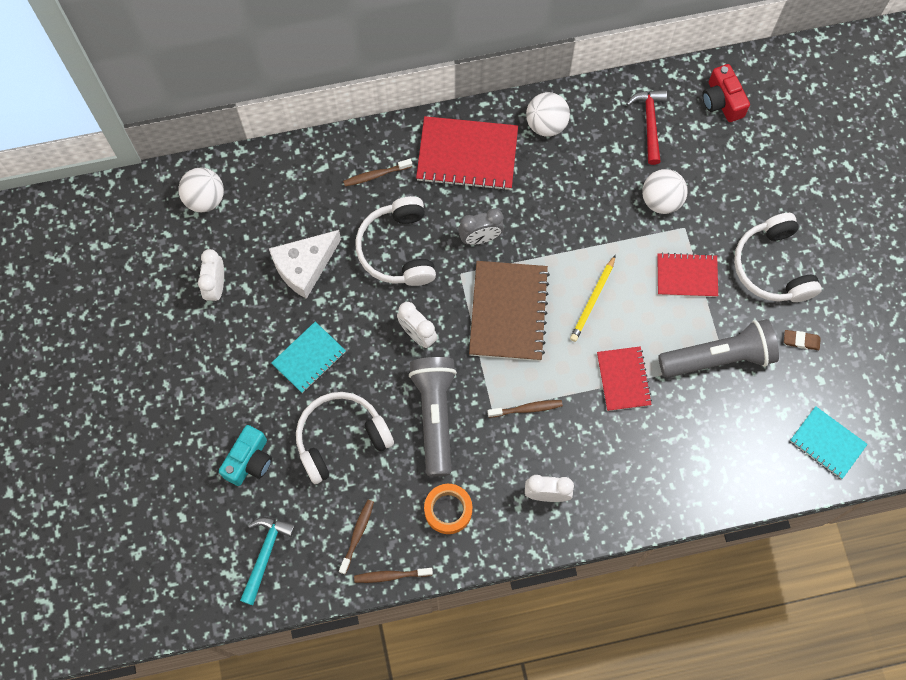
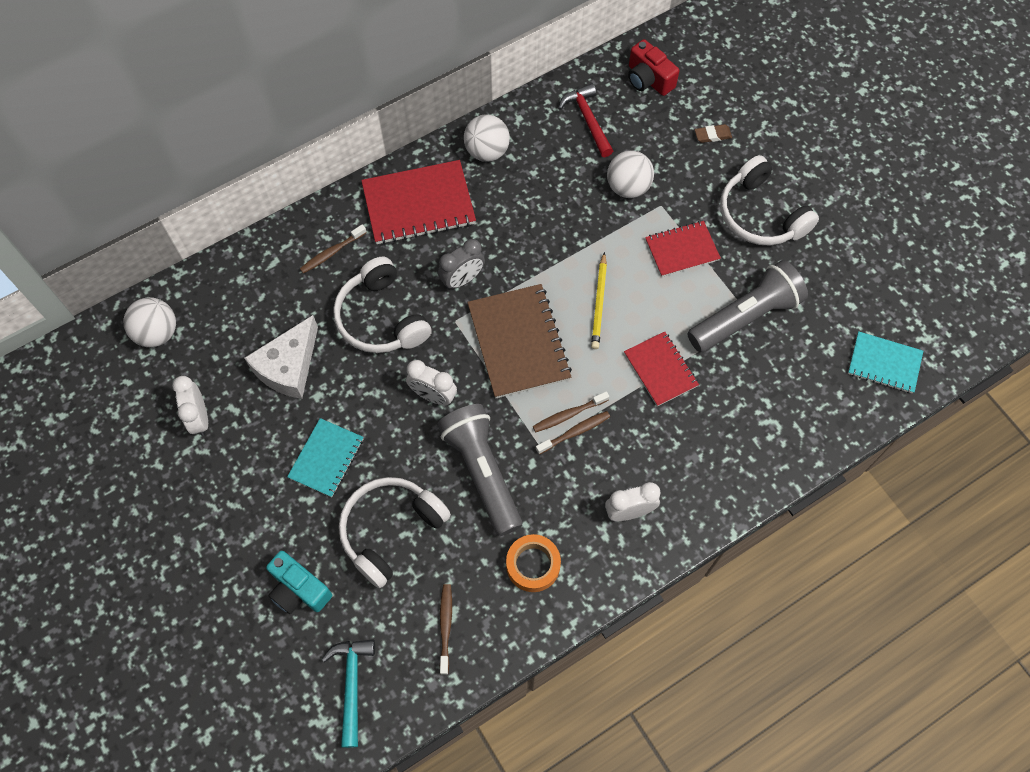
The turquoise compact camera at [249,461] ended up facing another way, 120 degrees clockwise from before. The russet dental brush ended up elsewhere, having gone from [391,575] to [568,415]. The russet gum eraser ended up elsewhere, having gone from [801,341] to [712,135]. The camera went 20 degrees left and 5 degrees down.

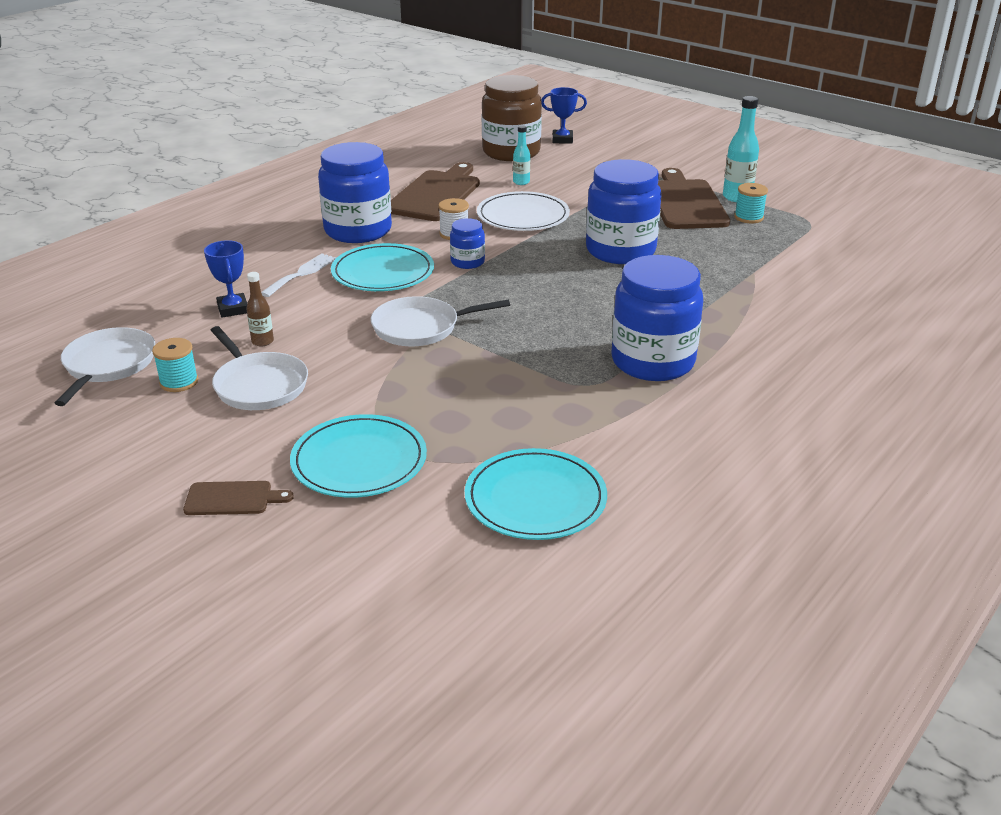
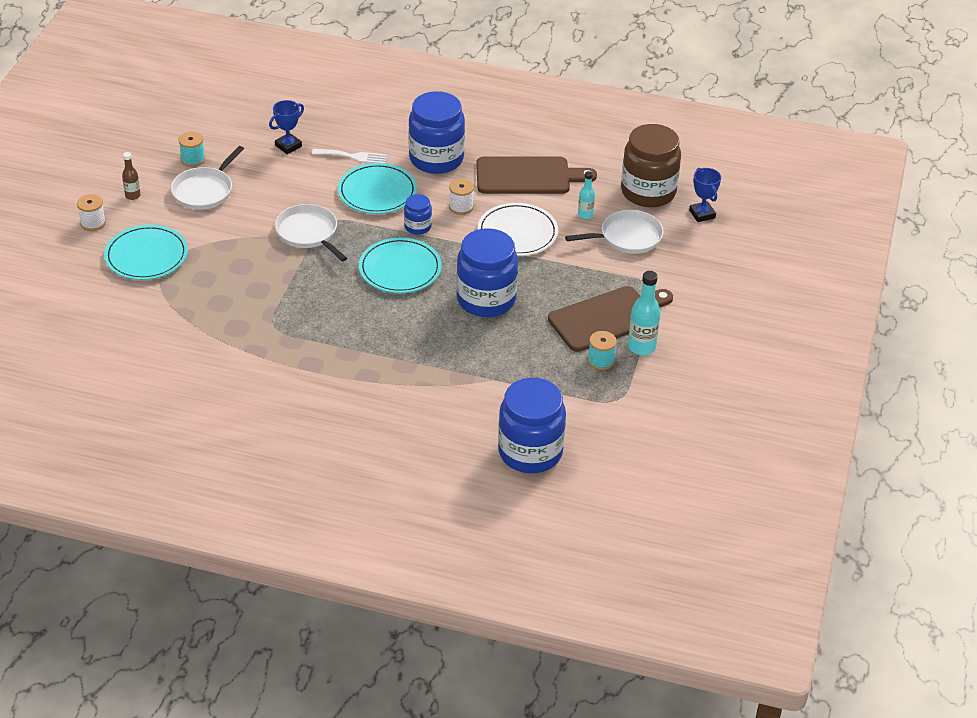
Where the russet chopping board stood at [233,498], the pure white spool came to stand at [93,223]. The russet bottle ended up elsewhere, having gone from [262,341] to [133,196]. The turquoise flat dish ended up elsewhere, having gone from [535,499] to [400,269]. The cobalt jam jar ended up elsewhere, having gone from [652,361] to [530,452]. The pure white frying pan ended up elsewhere, having gone from [108,365] to [627,237]. The camera went 65 degrees right and 10 degrees up.

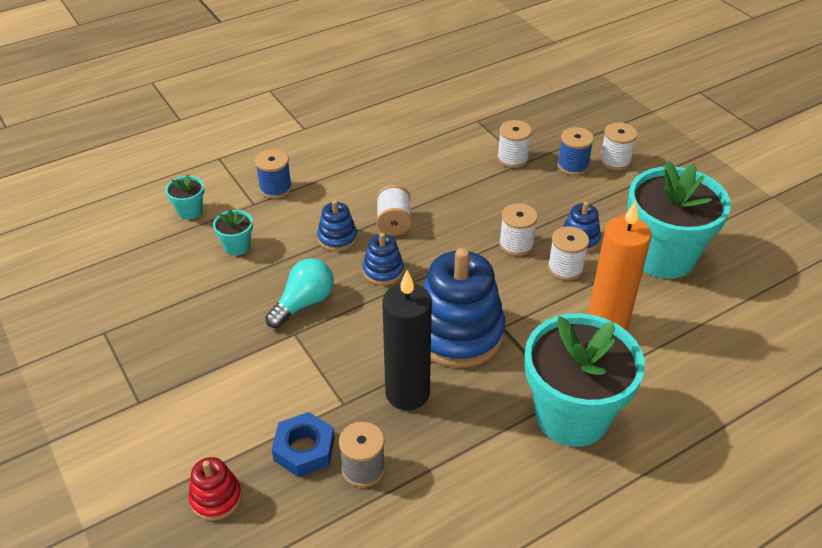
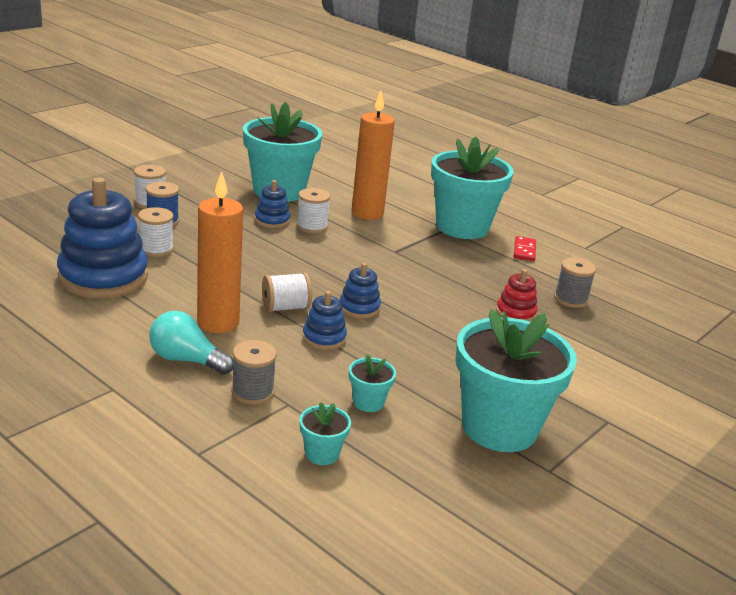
The cobalt ring stacker ended up elsewhere, having gone from [457,333] to [103,277]. The turquoise lightbulb ended up elsewhere, having gone from [304,303] to [186,360]. The second view gained the orange pillar candle at [218,323]. What was the cobalt spool at [275,188] turned into the gray spool at [252,392]. The second view gained the turquoise plant pot at [499,427]. The crimson ring stacker ended up elsewhere, having gone from [216,498] to [515,313]. The second view gained the crimson domino tile at [524,251]. The second view lost the cobalt hex nut at [304,449]. The second view lost the ebony pillar candle at [407,393]. The second view lost the pure white spool at [516,244]. The camera went 110 degrees left and 15 degrees down.

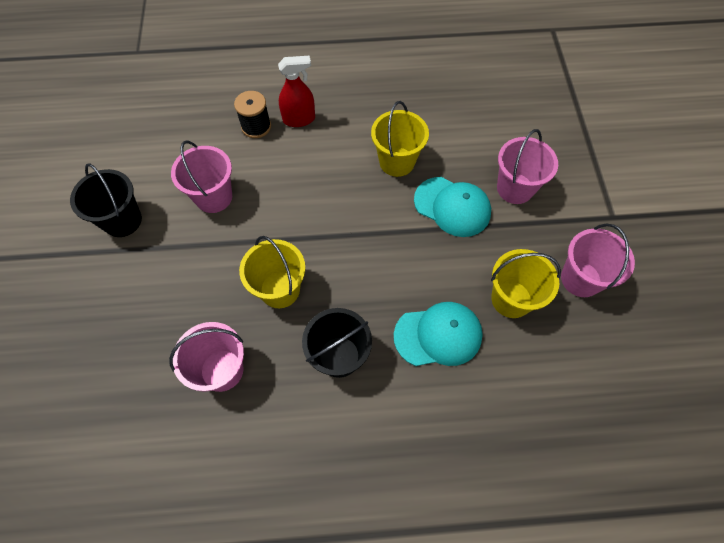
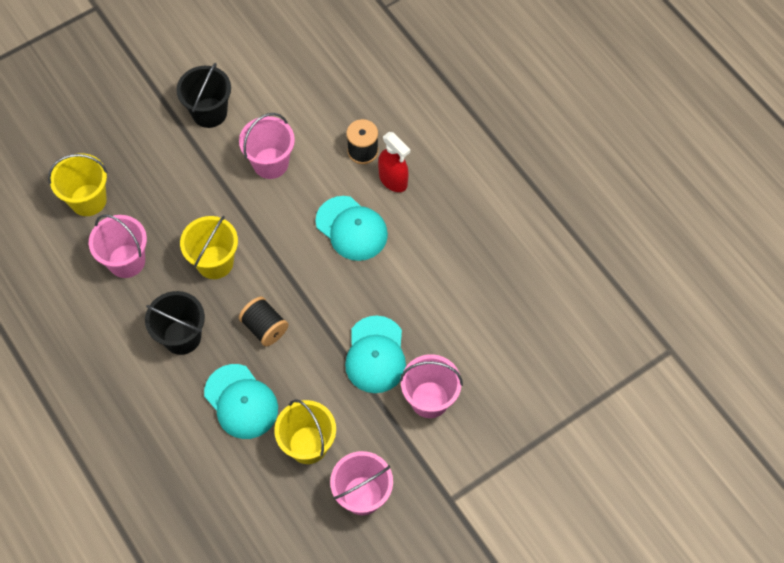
The golden sand bucket ended up elsewhere, having gone from [397,162] to [88,200]. The second view gained the ebony spool at [265,327]. The second view gained the turquoise cap at [351,228]. The camera went 60 degrees right and 0 degrees up.

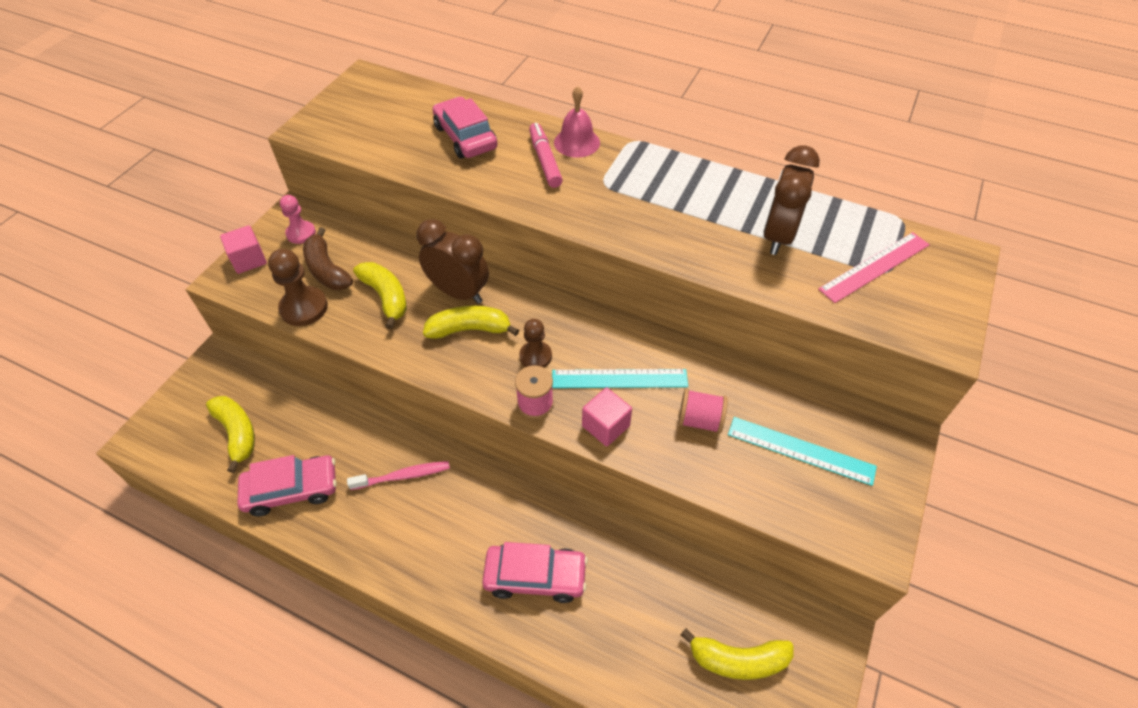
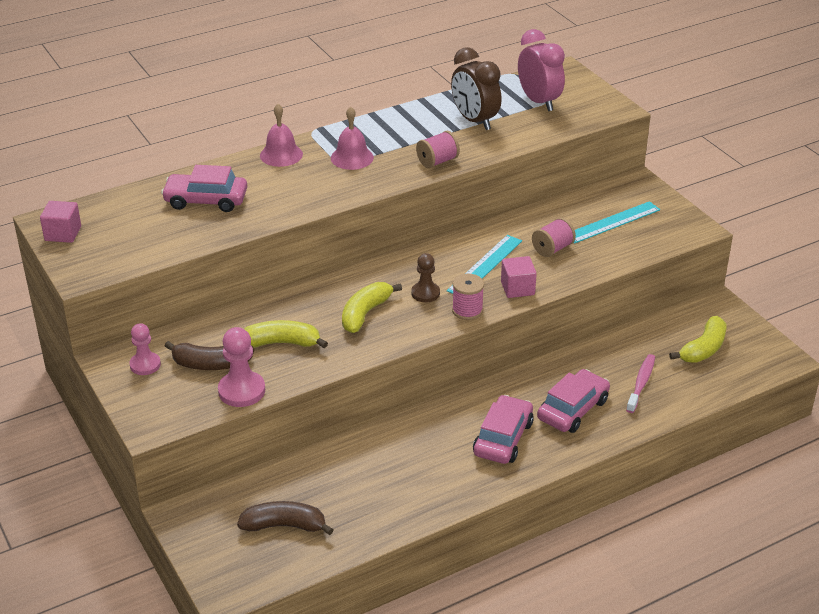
The rose-pink cube ended up elsewhere, having gone from [249,260] to [63,233]. What was the russet game pawn at [304,308] turned into the rose-pink game pawn at [241,391]. What was the golden banana at [237,433] turned into the russet banana at [284,526]. The second view gained the rose-pink hand bell at [352,157]. The second view gained the rose-pink spool at [437,161]. The rose-pink car ended up elsewhere, having gone from [292,489] to [503,438]. Where the rose-pink straightedge stood at [875,267], the rose-pink bedside clock came to stand at [539,102]. The rose-pink dental brush ended up elsewhere, having gone from [403,476] to [641,383]. The second view lost the russet bedside clock at [459,292]. The second view lost the rose-pink felt pen at [545,160]. The camera went 55 degrees left and 15 degrees down.

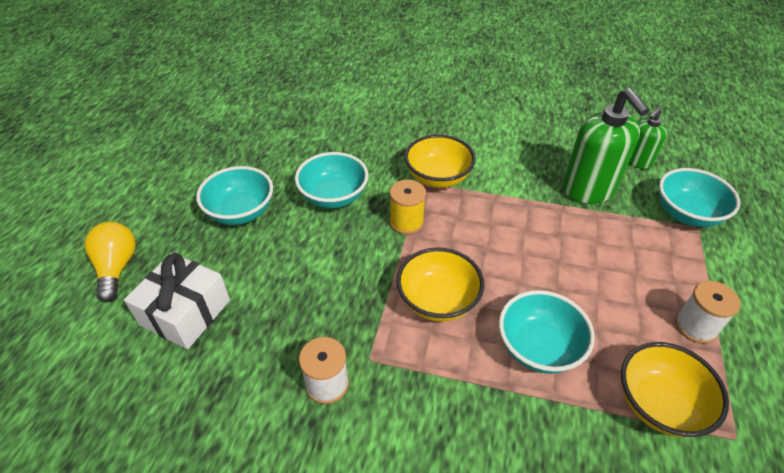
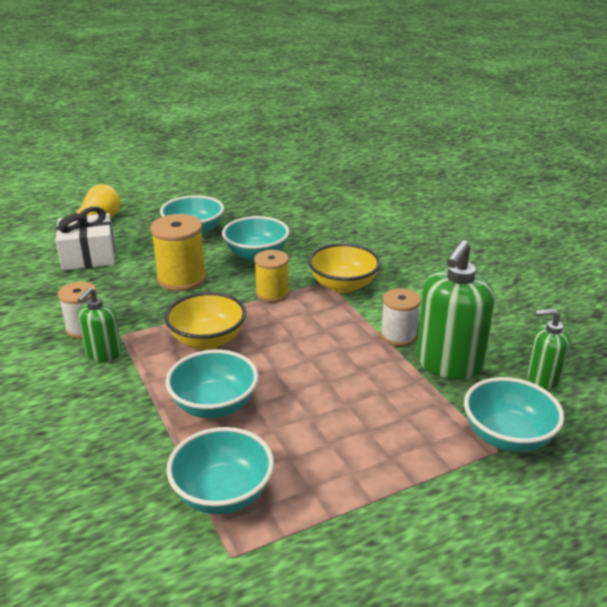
The second view gained the emerald soap dispenser at [103,353]. The second view gained the golden spool at [181,279]. What was the golden deep dish at [659,404] turned into the turquoise deep dish at [223,493]. The pure white spool ended up elsewhere, having gone from [695,326] to [398,335]. The camera went 50 degrees right and 15 degrees down.

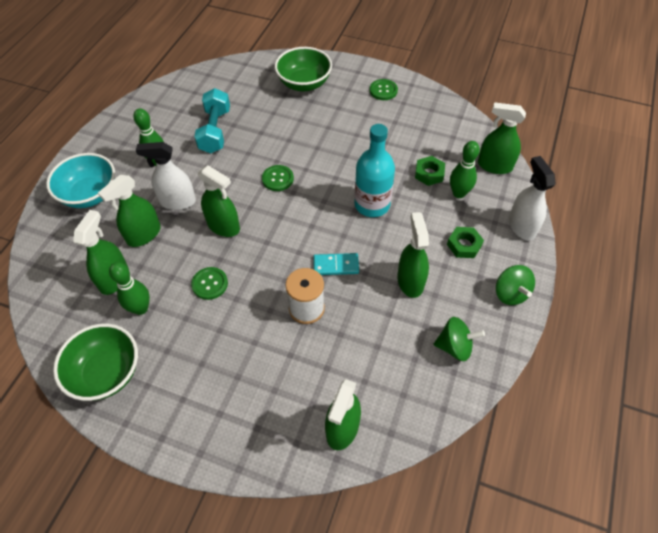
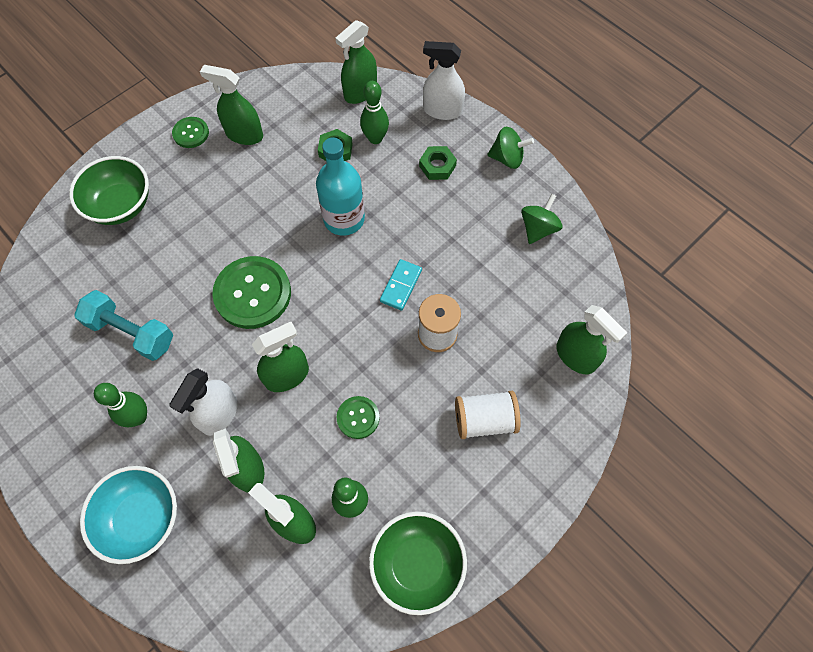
The emerald sprayer ended up elsewhere, having gone from [410,281] to [244,135]. The size of the emerald sewing button at [278,179] changed by a factor of 1.93. The second view gained the pure white spool at [484,420]. The camera went 65 degrees left and 10 degrees up.

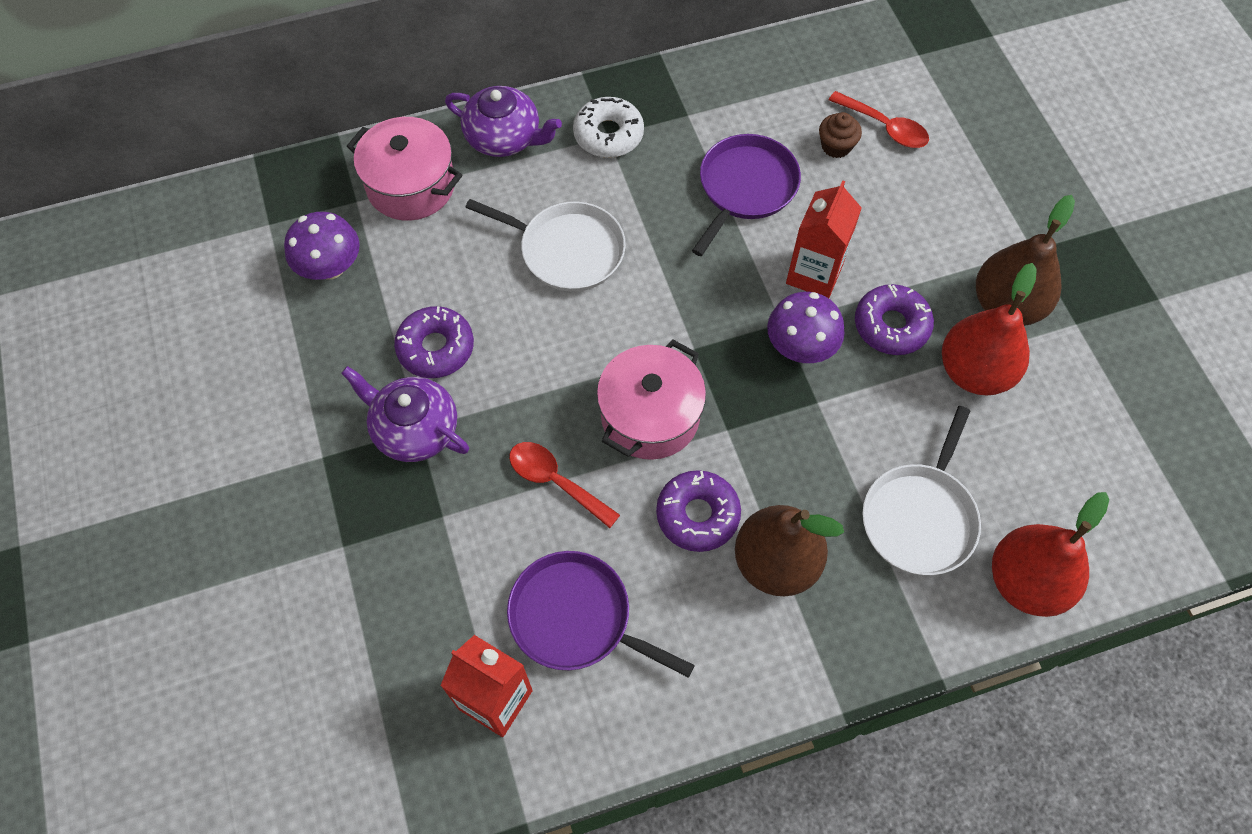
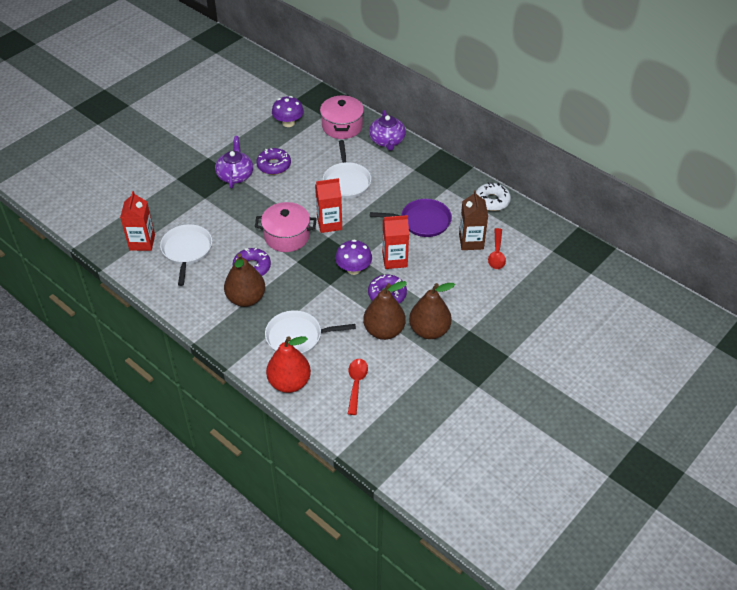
What was the violet frying pan at [576,617] turned into the pure white frying pan at [187,250]. The second view gained the crimson milk carton at [329,224]. The crimson tablespoon ended up elsewhere, having gone from [555,481] to [356,384]. What was the crimson toy pear at [974,372] turned into the russet toy pear at [384,331]. Where the russet muffin stood at [836,146], the russet milk carton came to stand at [471,242]. The pure white donut ended up elsewhere, having gone from [608,135] to [492,201]. The camera went 60 degrees right and 15 degrees down.

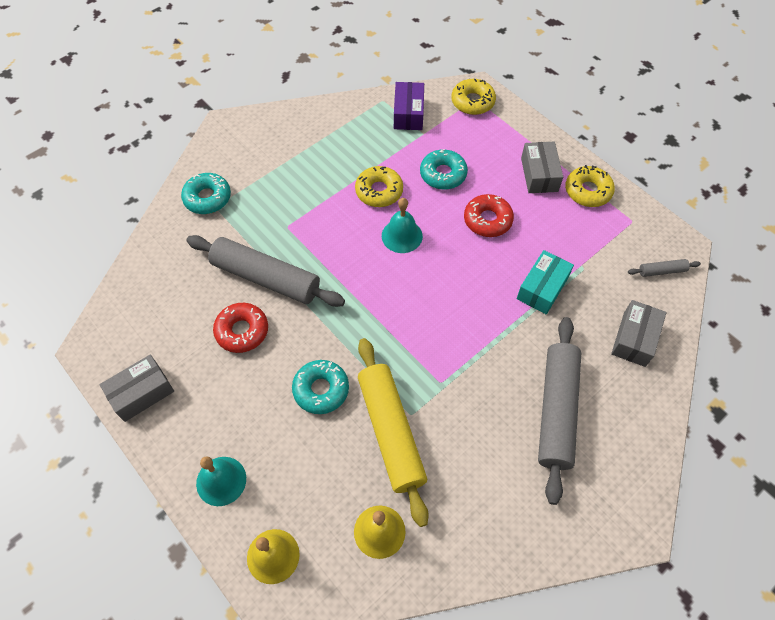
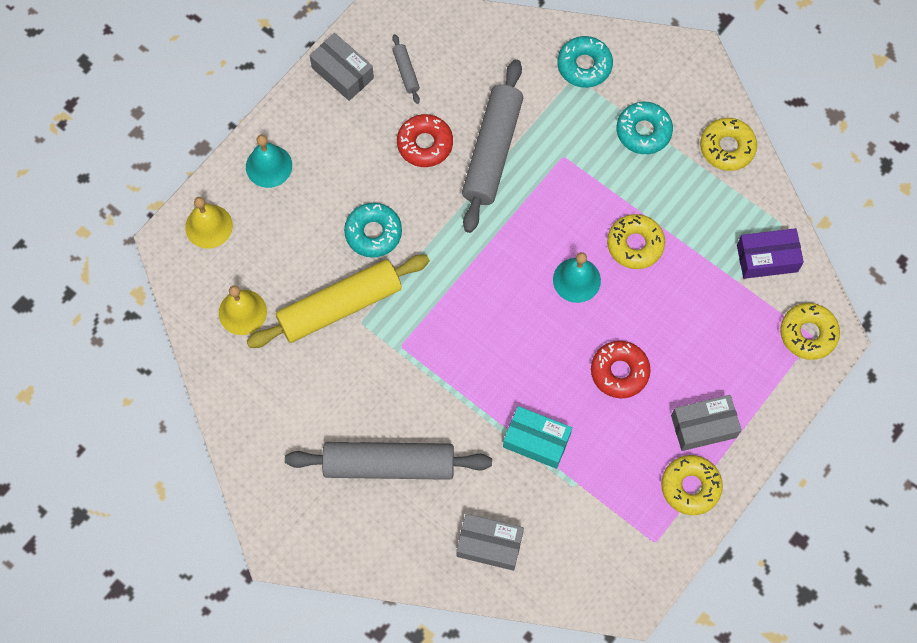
The gray rolling pin ended up elsewhere, having gone from [662,271] to [406,72]. The turquoise donut ended up elsewhere, having gone from [443,174] to [643,131]. The second view gained the golden donut at [727,147]. The camera went 80 degrees right and 10 degrees up.

